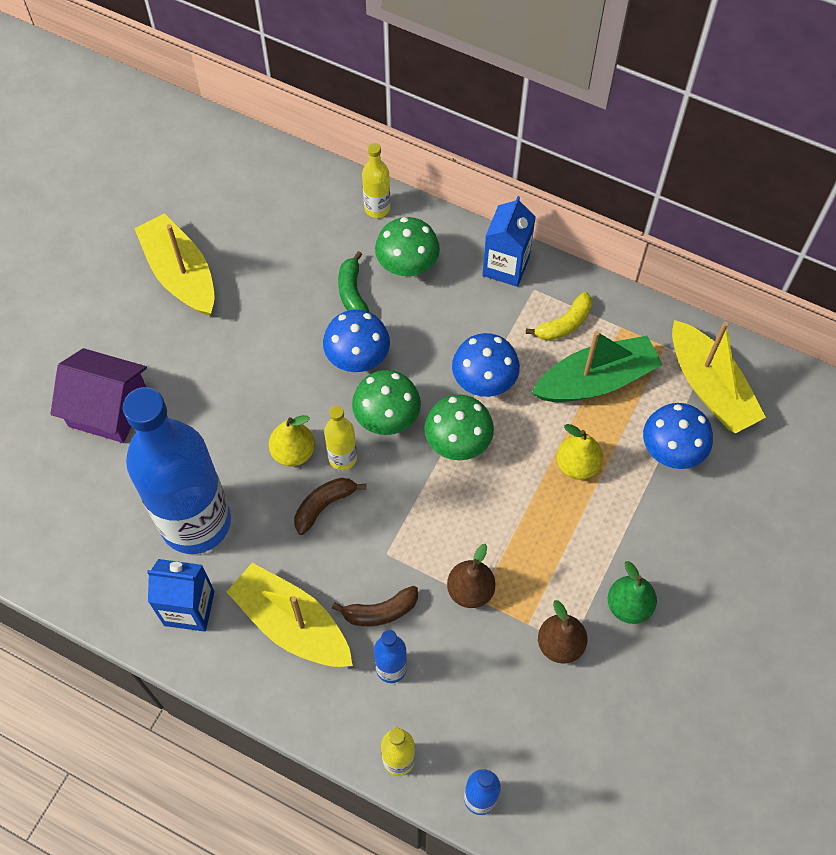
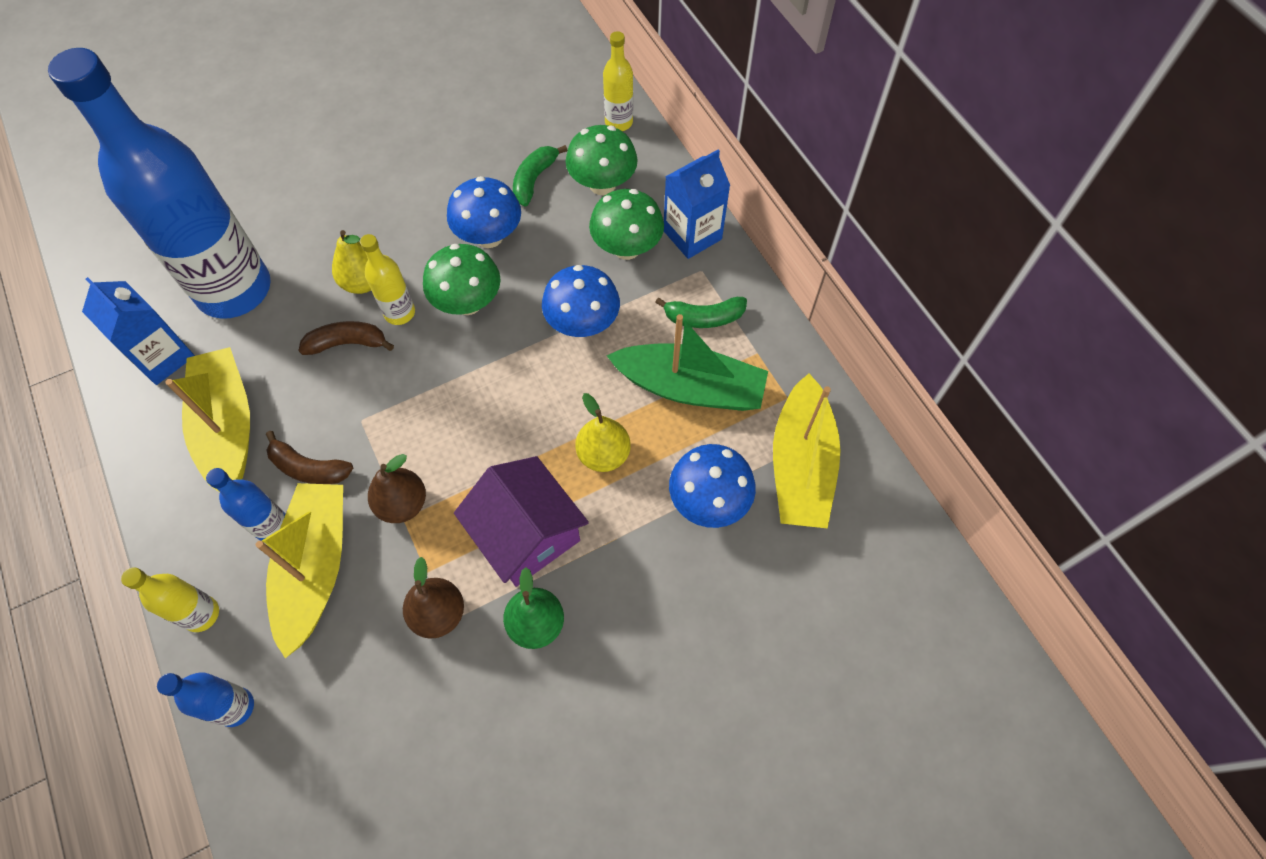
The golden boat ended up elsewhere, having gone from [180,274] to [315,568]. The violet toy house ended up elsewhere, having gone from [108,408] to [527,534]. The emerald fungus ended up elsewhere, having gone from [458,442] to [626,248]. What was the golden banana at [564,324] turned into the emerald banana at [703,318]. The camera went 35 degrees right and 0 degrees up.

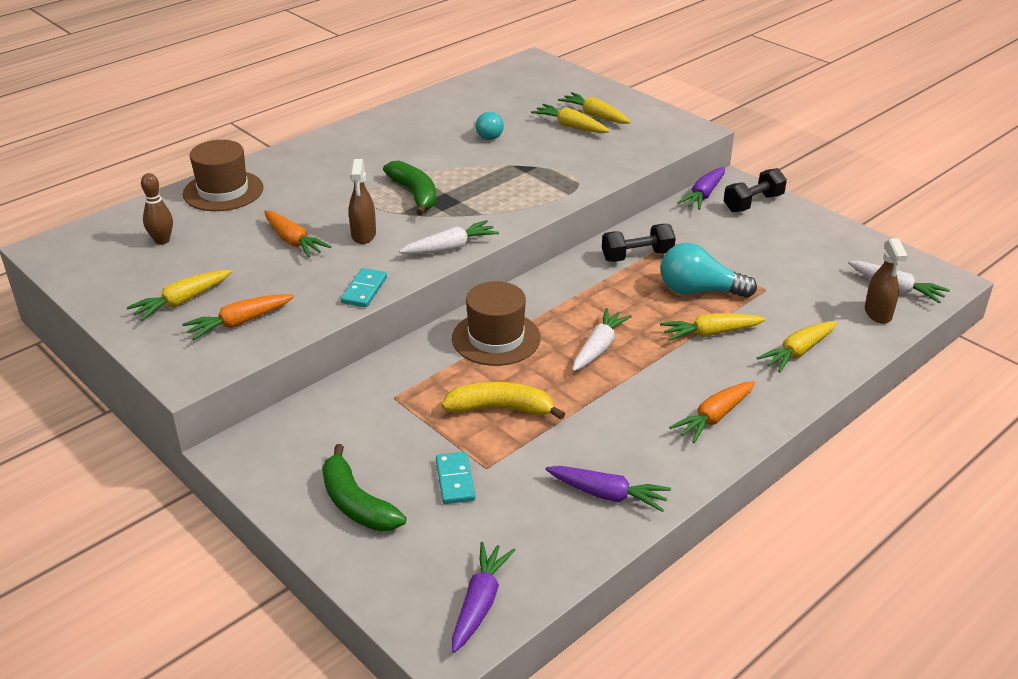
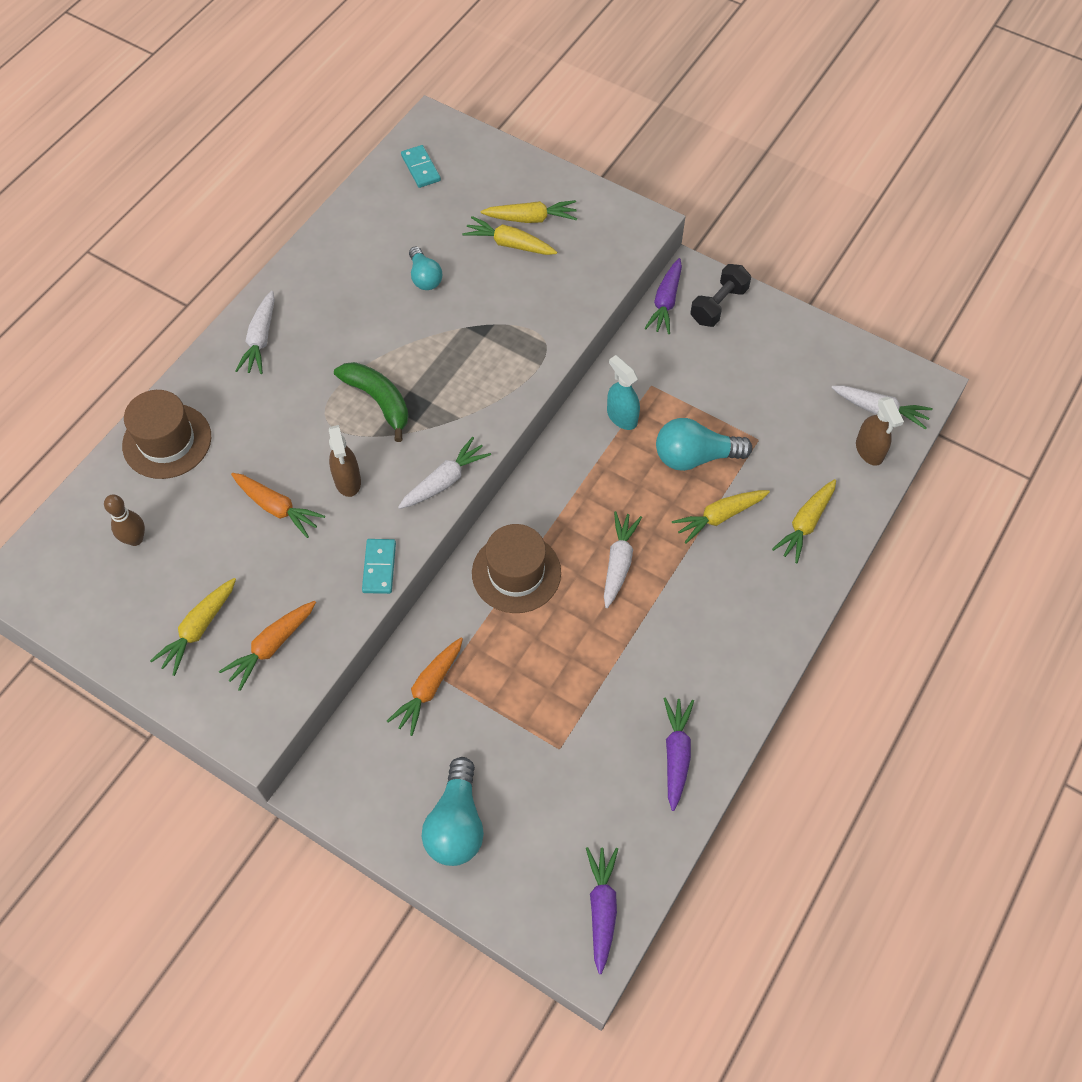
The second view gained the pure white toy carrot at [260,339]. The orange toy carrot ended up elsewhere, having gone from [714,417] to [429,688]. The turquoise domino tile ended up elsewhere, having gone from [455,480] to [421,168]. Where the emerald banana stood at [356,504], the turquoise lightbulb came to stand at [456,823]. The golden toy carrot at [595,116] ended up facing another way, 150 degrees clockwise from before. Where the ebony hand weight stood at [637,256], the turquoise sprayer came to stand at [621,417]. The violet toy carrot at [607,495] ended up facing another way, 90 degrees counterclockwise from before. The second view lost the golden banana at [501,409]. The camera went 15 degrees left and 25 degrees up.

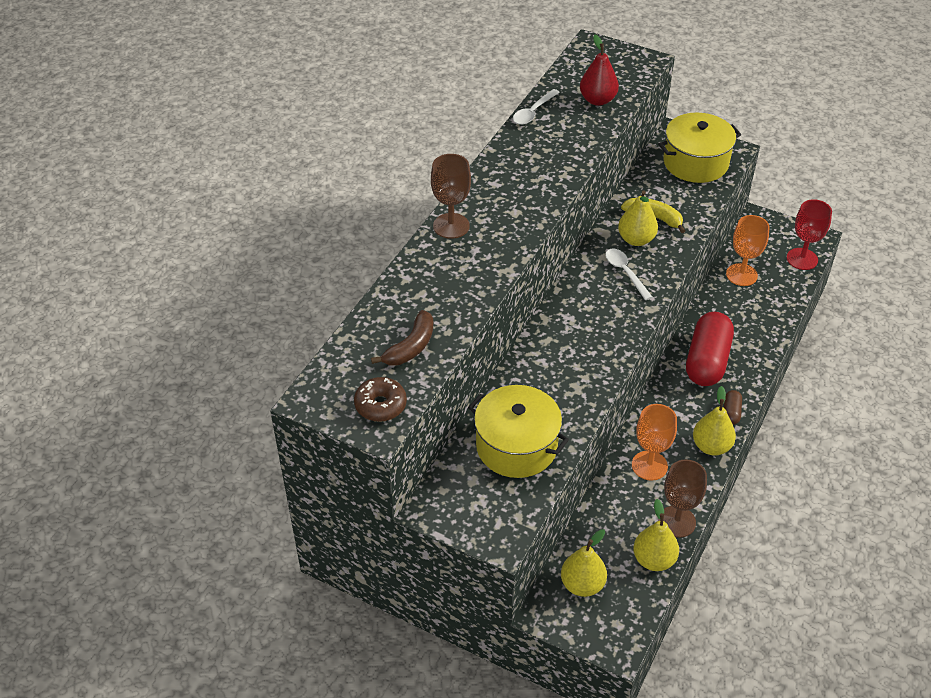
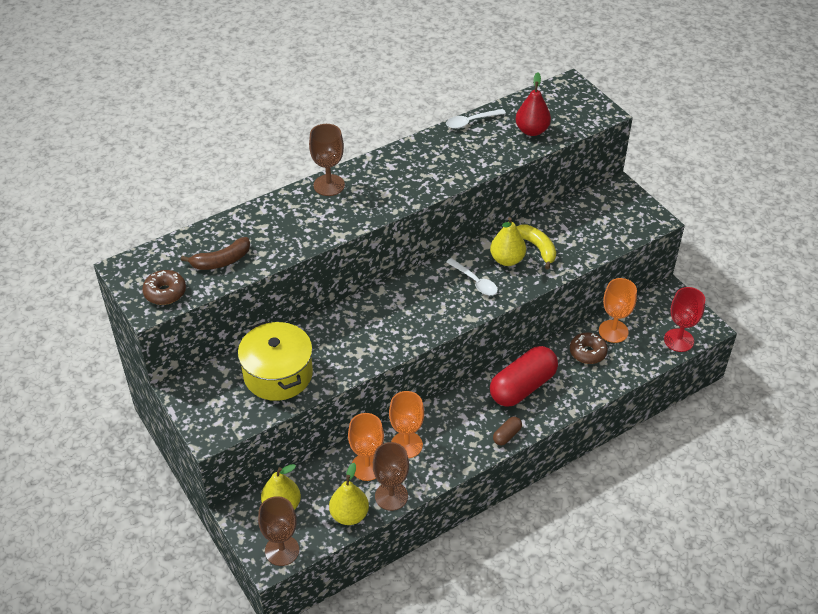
The second view gained the russet chalice at [282,550]. The second view gained the orange chalice at [367,467]. The pure white tablespoon at [625,272] ended up facing another way, 135 degrees clockwise from before. The second view gained the russet donut at [587,352]. The second view lost the golden cooking pot at [695,162]. The second view lost the golden toy pear at [711,446]. The camera went 30 degrees right and 0 degrees up.

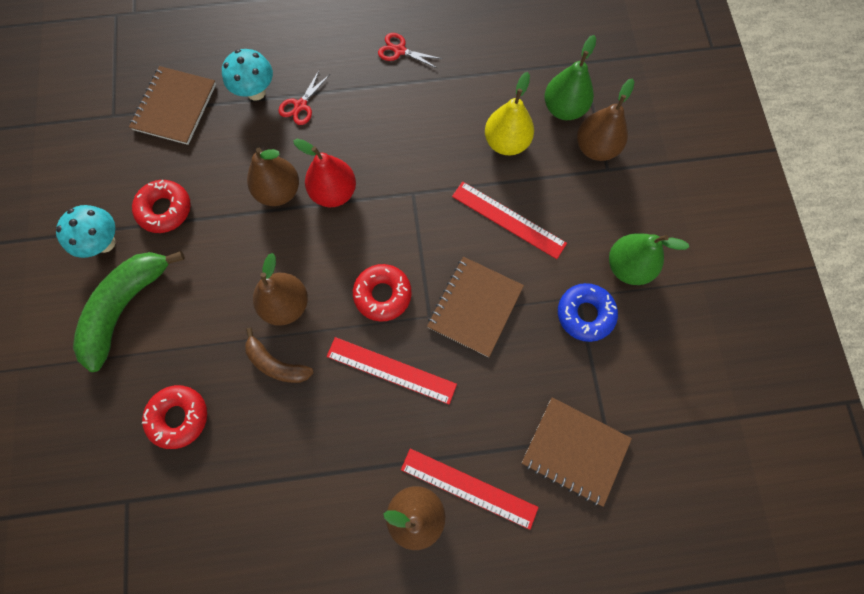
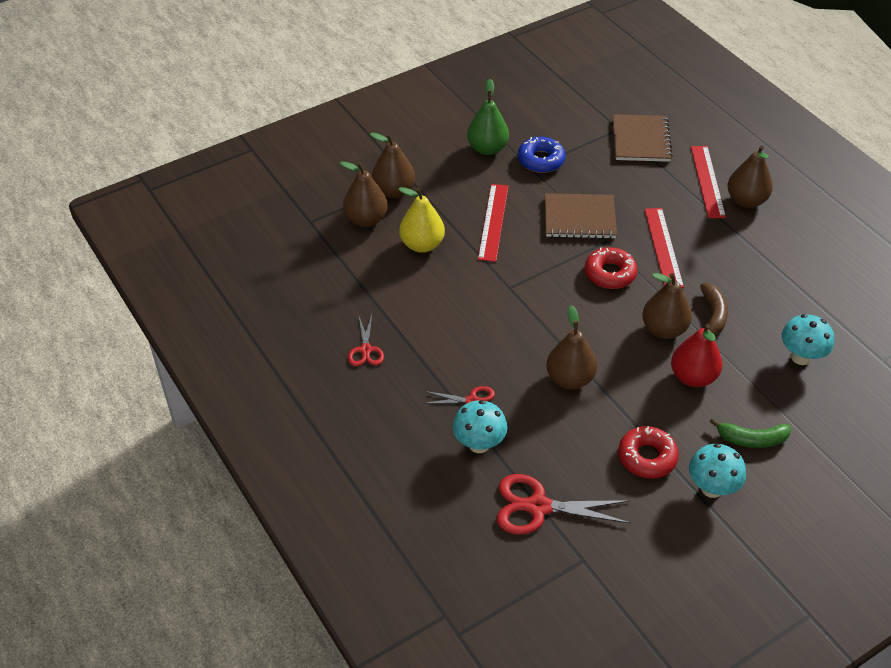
What was the emerald toy pear at [564,108] turned into the russet toy pear at [366,219]. Where the russet exercise book stood at [175,107], the crimson shears came to stand at [538,507]. The crimson toy pear ended up elsewhere, having gone from [334,192] to [693,377]. The size of the emerald banana at [126,307] changed by a factor of 0.57. Where the crimson donut stood at [179,417], the turquoise fungus came to stand at [800,357]. The camera went 115 degrees left and 25 degrees down.

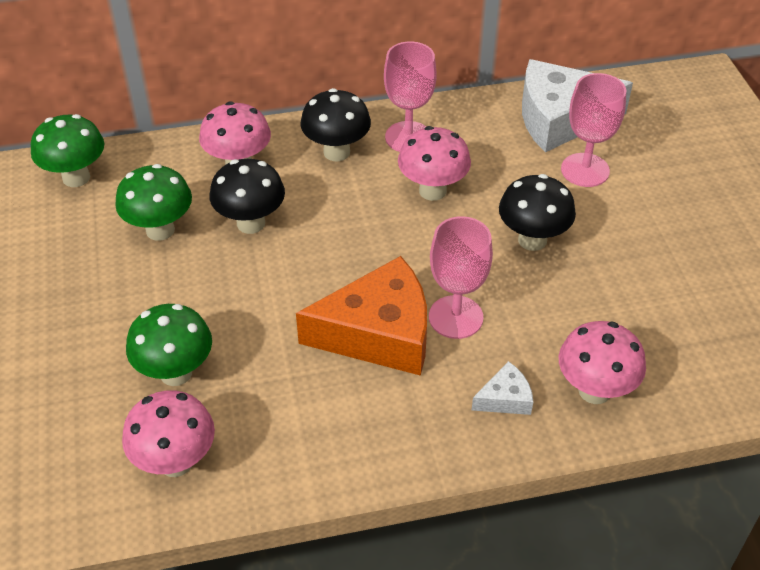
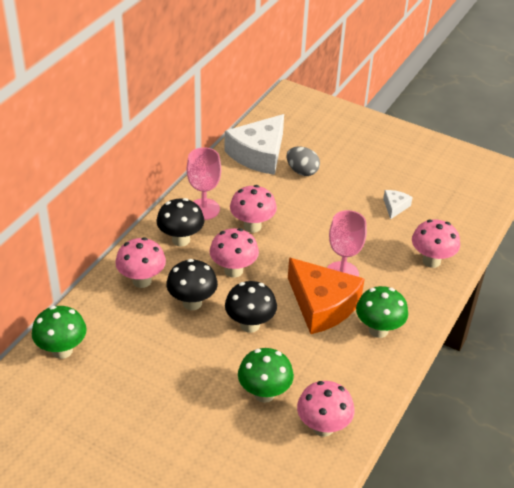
The second view gained the rose-pink fungus at [233,270]. The ebony fungus ended up elsewhere, having gone from [532,240] to [250,325]. Where the rose-pink chalice stood at [585,170], the gray egg came to stand at [302,171]. The orange cheese wedge at [379,333] ended up facing another way, 105 degrees clockwise from before. The emerald fungus ended up elsewhere, having gone from [160,230] to [378,330]. The pure white cheese wedge ended up elsewhere, having gone from [505,398] to [395,207]. The camera went 50 degrees left and 5 degrees down.

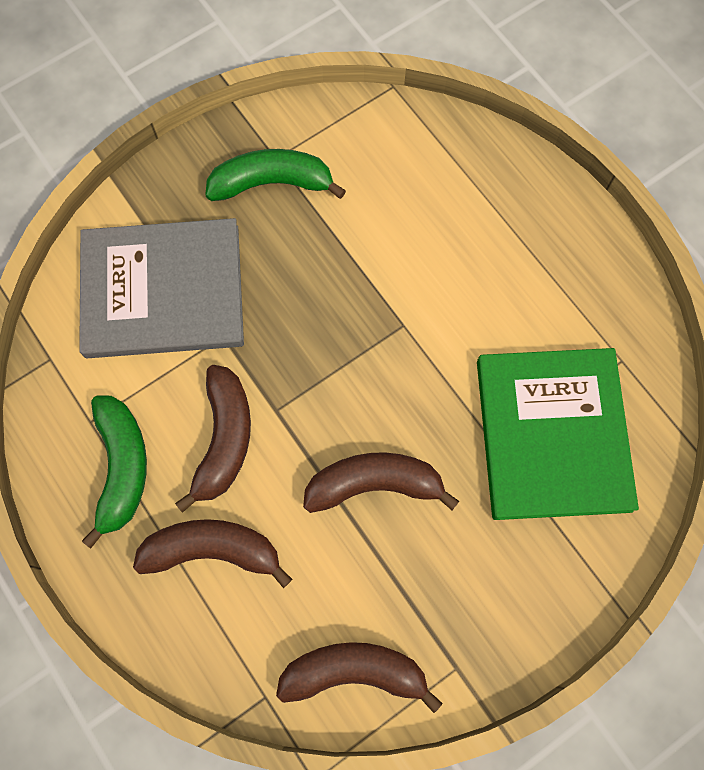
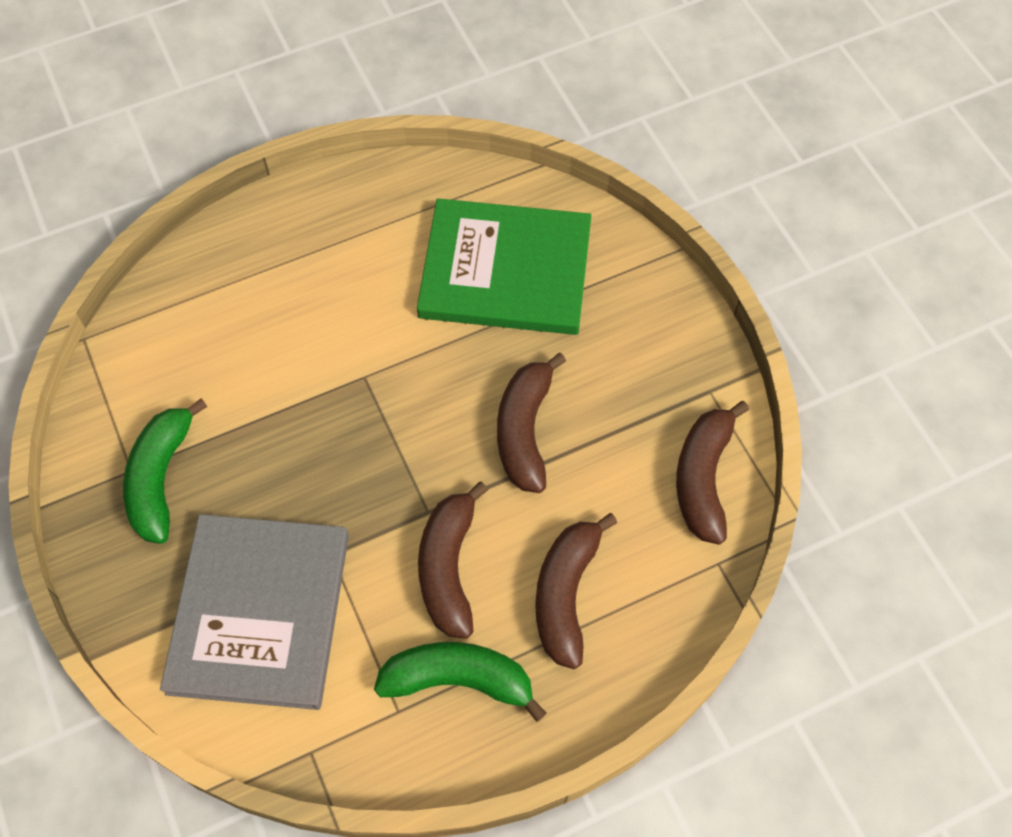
The russet banana at [224,439] ended up facing another way, 105 degrees counterclockwise from before. The camera went 80 degrees left and 10 degrees down.

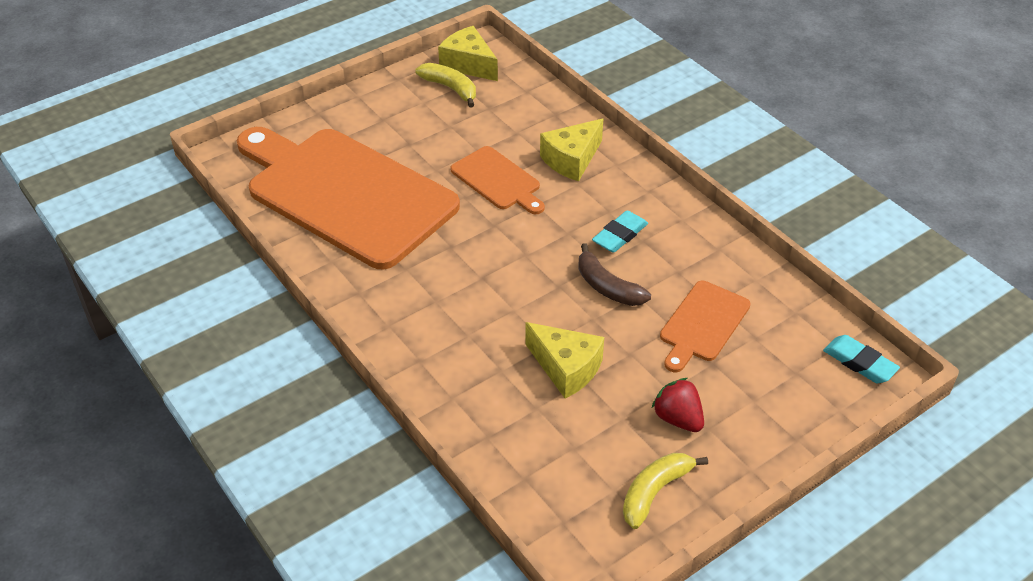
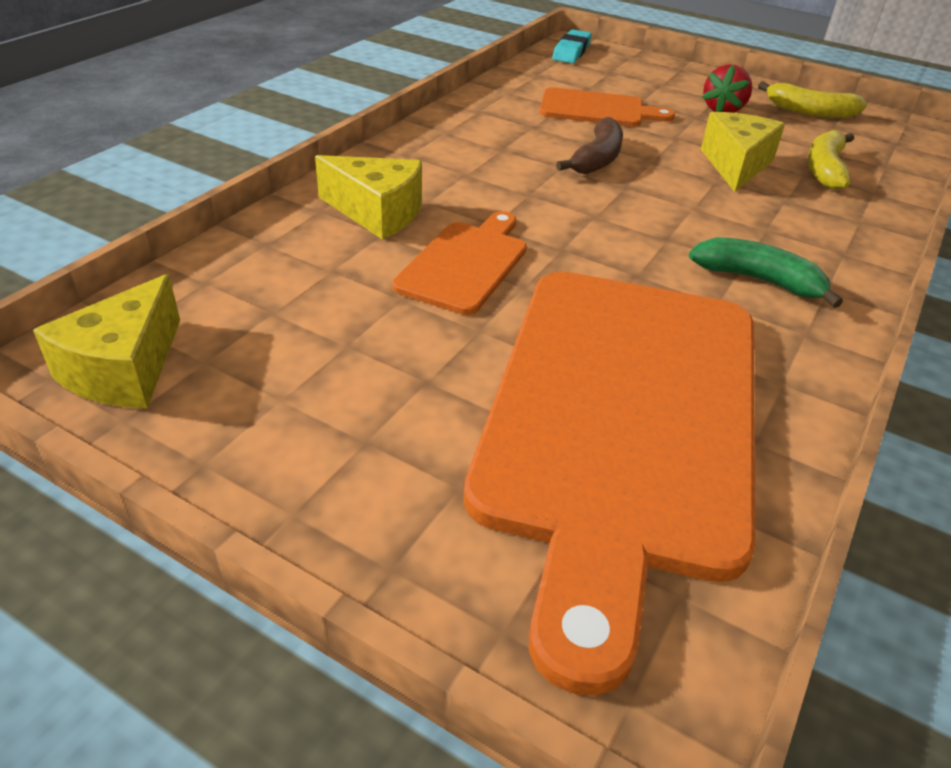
The second view gained the emerald banana at [759,280]. The golden banana ended up elsewhere, having gone from [450,88] to [824,169]. The second view lost the turquoise gum eraser at [620,235]. The camera went 115 degrees left and 5 degrees down.

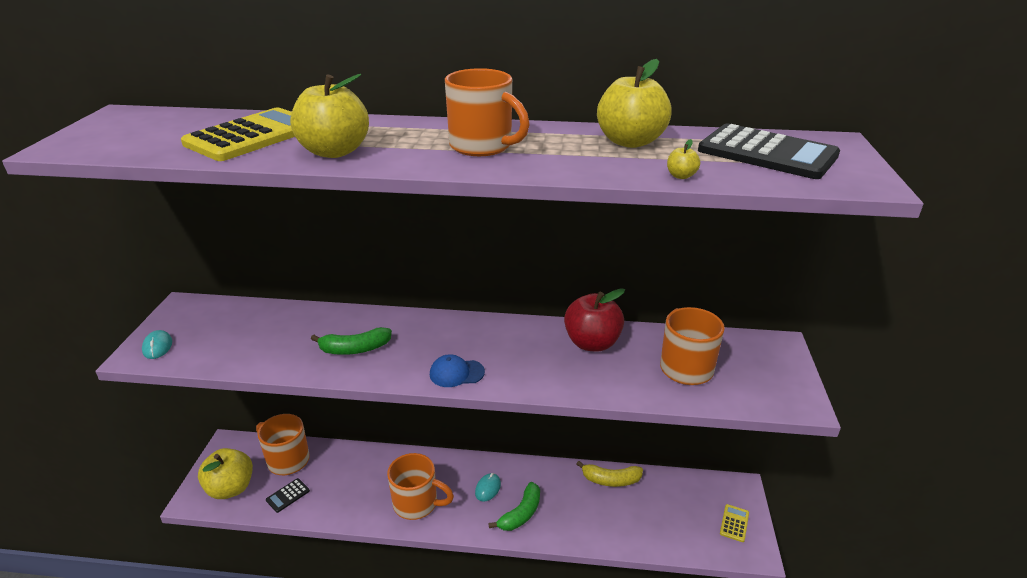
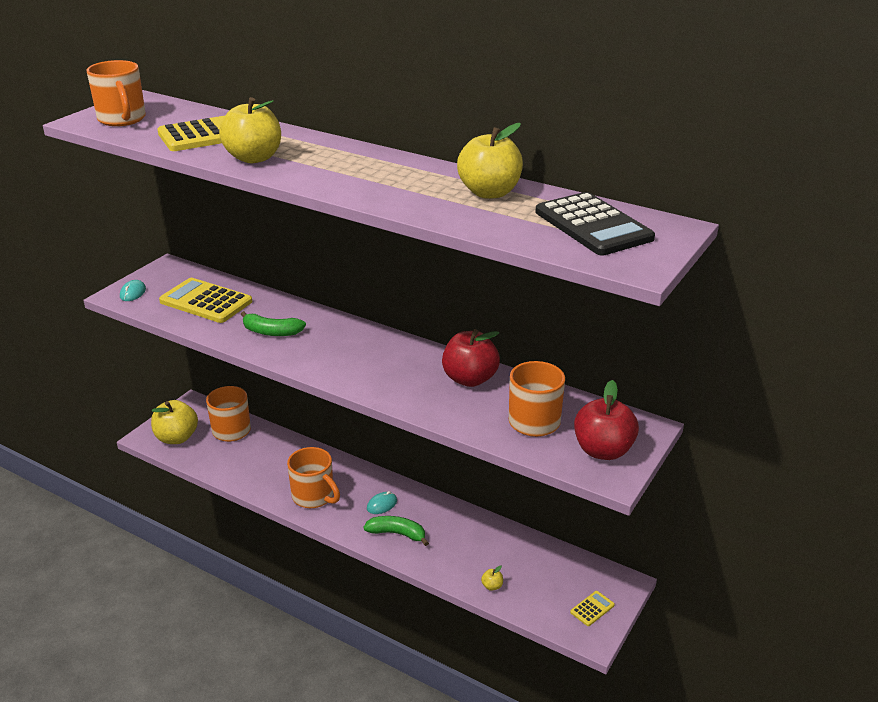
The orange tea mug ended up elsewhere, having gone from [482,146] to [122,119]. The second view gained the golden adding machine at [206,301]. The emerald banana at [521,513] ended up facing another way, 135 degrees counterclockwise from before. The golden toy apple ended up elsewhere, having gone from [681,176] to [492,586]. The second view gained the crimson toy apple at [603,450]. The second view lost the ebony adding machine at [288,495]. The second view lost the cobalt cap at [456,373]. The second view lost the golden banana at [611,480]. The camera went 25 degrees right and 0 degrees up.

